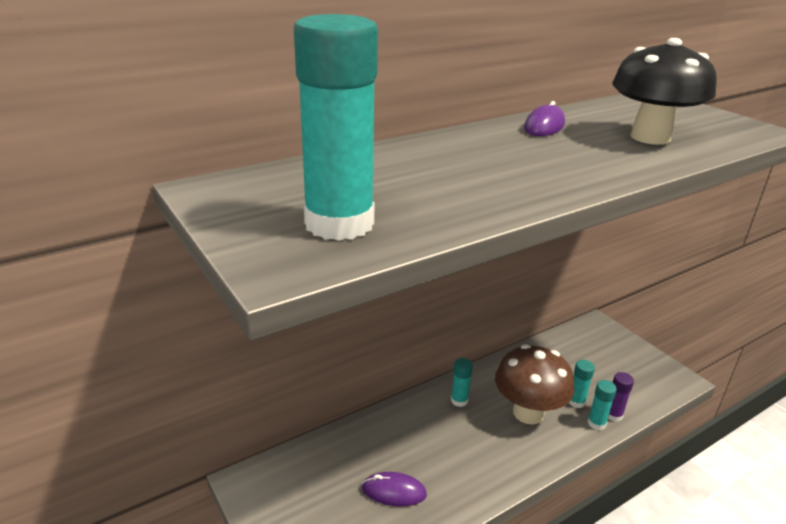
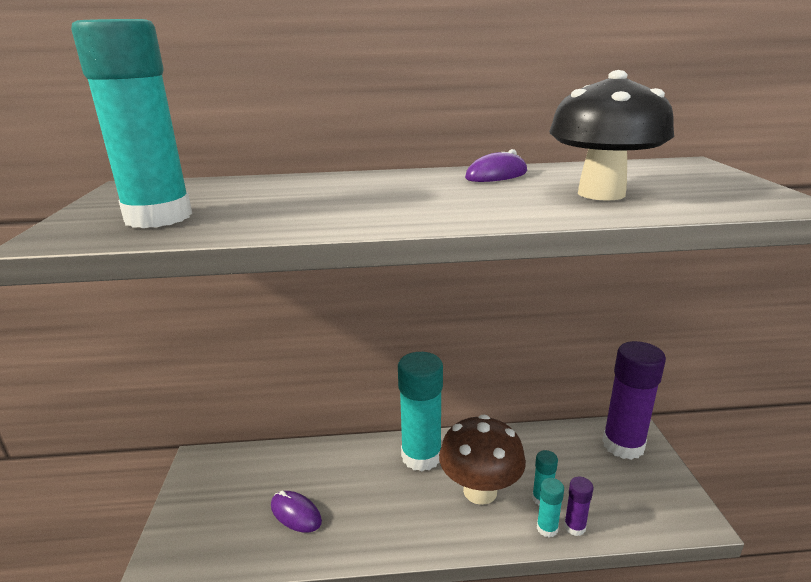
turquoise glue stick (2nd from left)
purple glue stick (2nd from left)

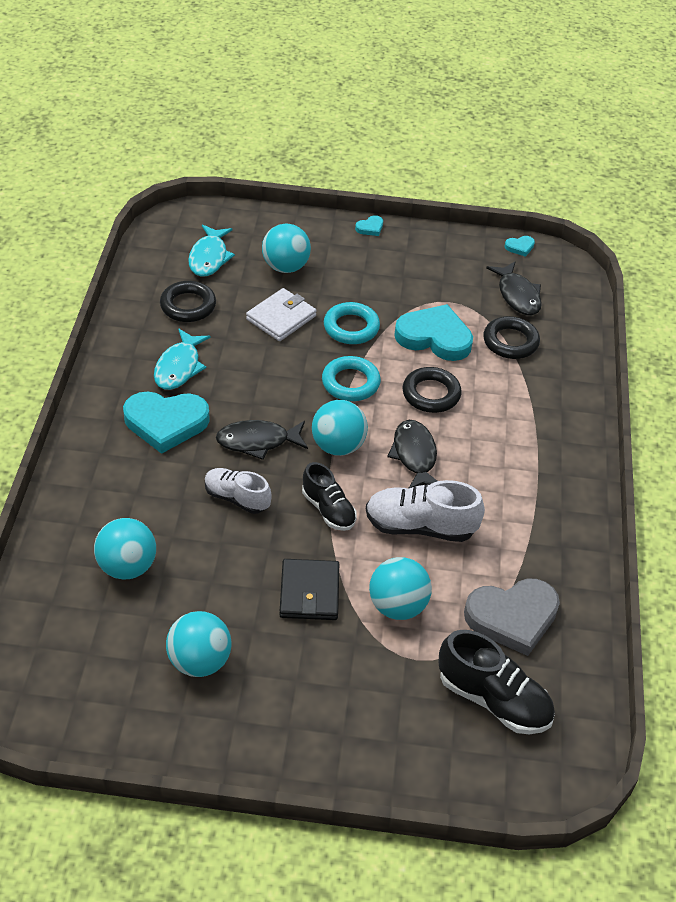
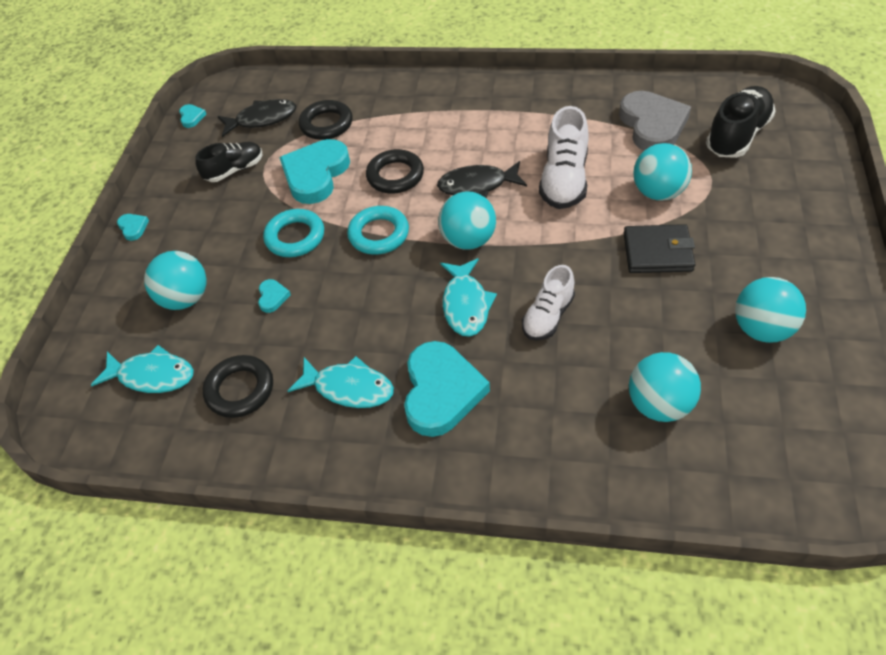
turquoise heart (3rd from left)
turquoise fish (3rd from left)
black shoe (1st from left)

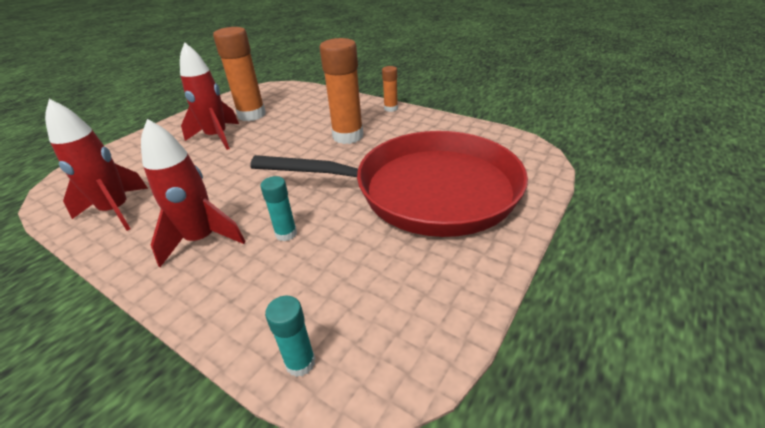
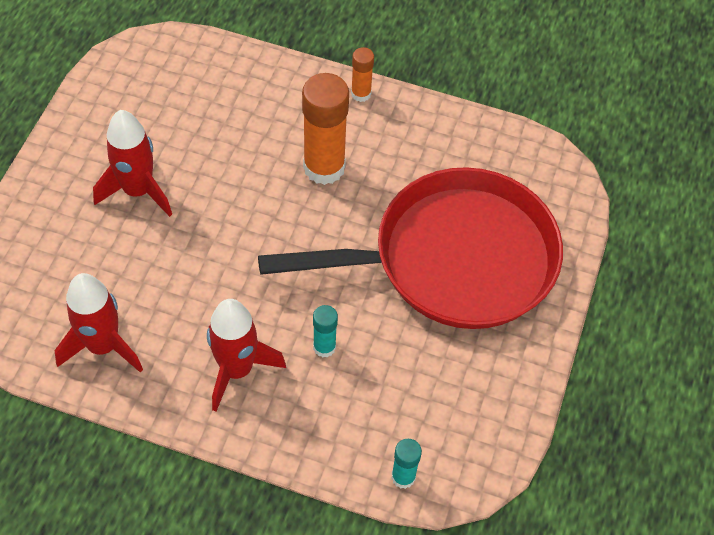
orange glue stick (1st from left in the first image)

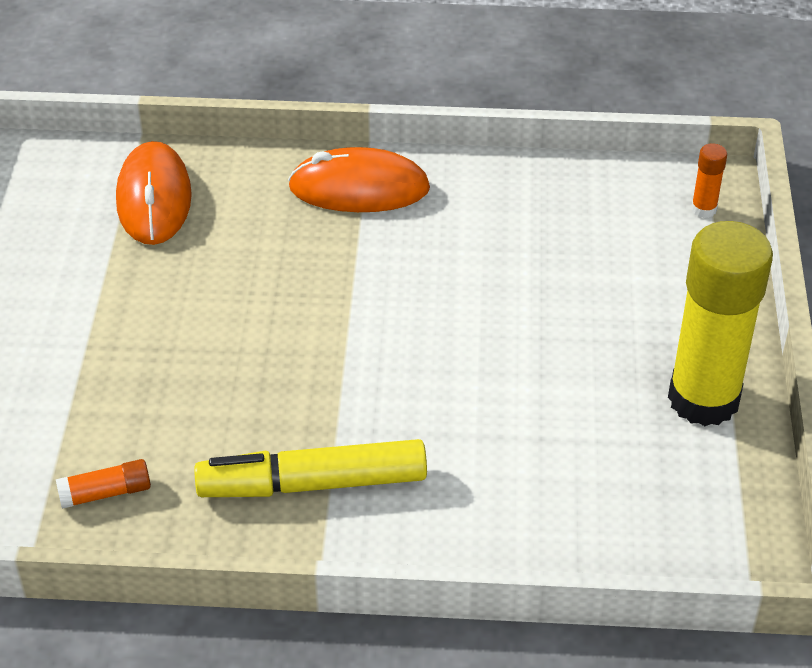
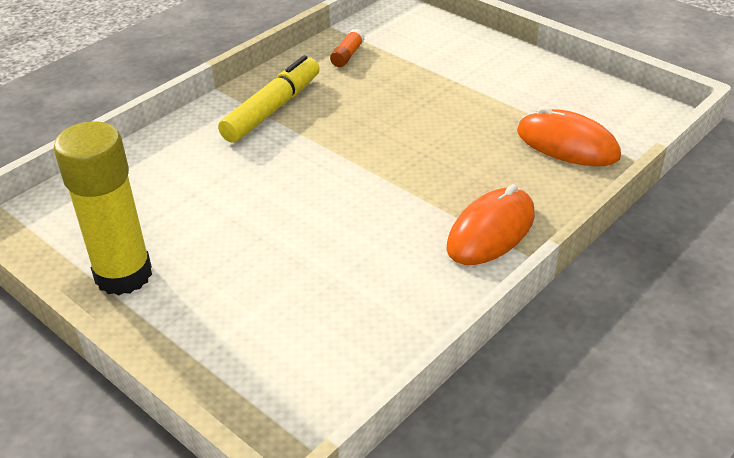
orange glue stick (2nd from left in the first image)

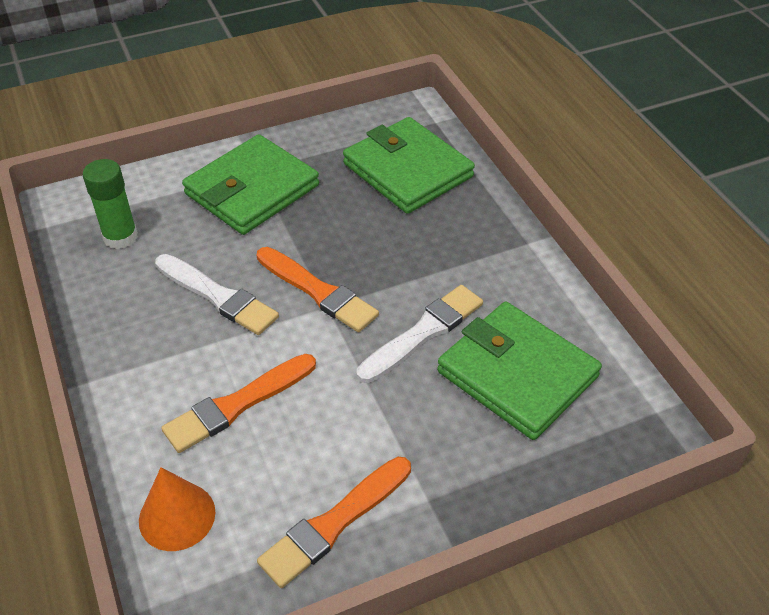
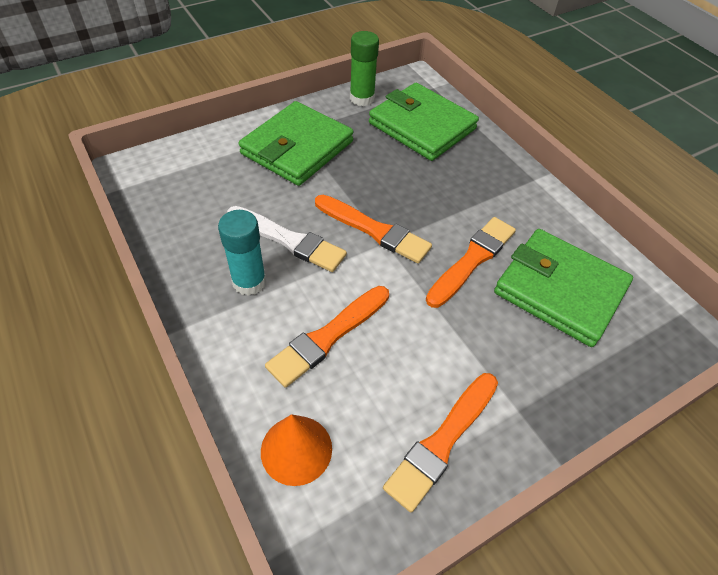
green glue stick
orange brush (4th from left)
turquoise glue stick

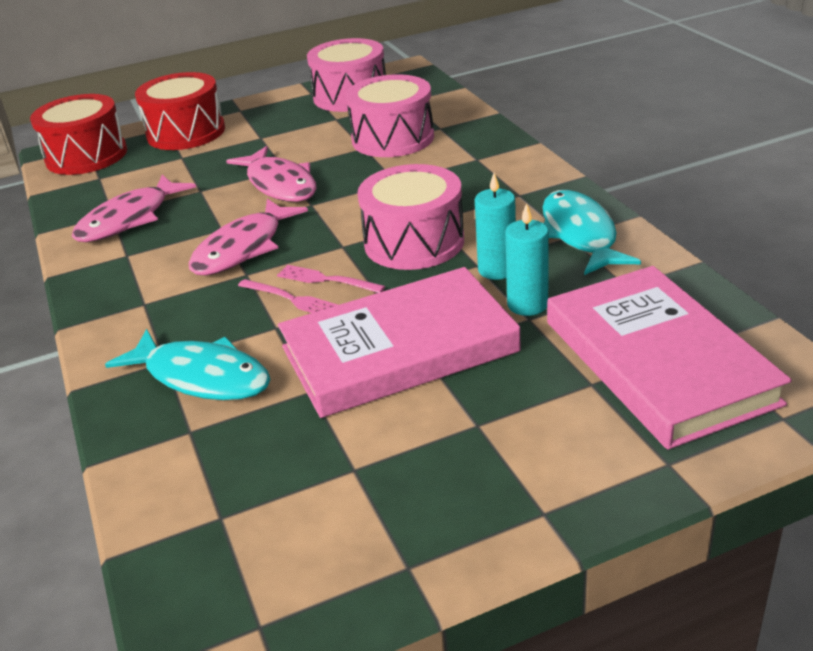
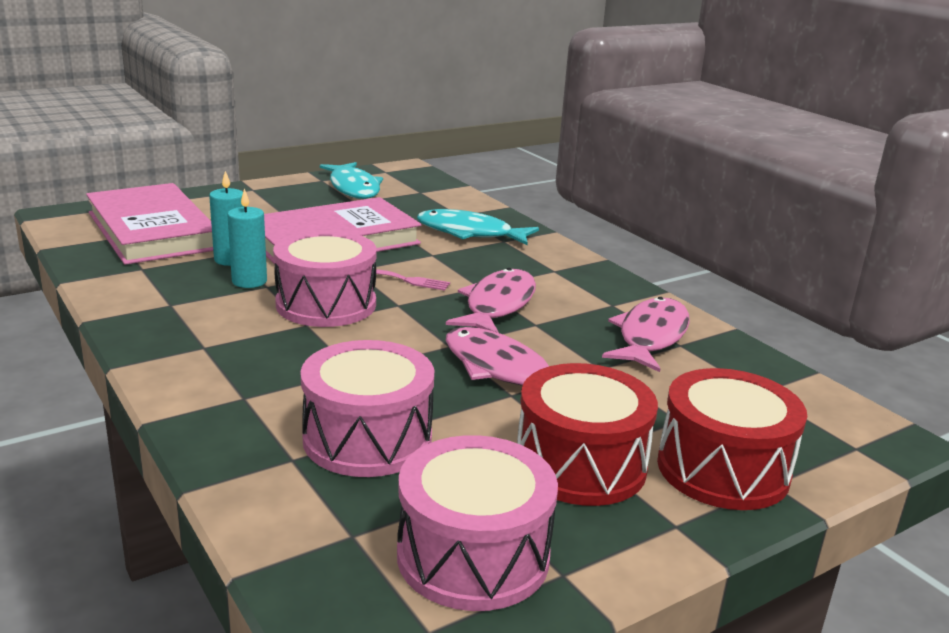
red drum (1st from left)
turquoise fish (1st from left)
pink fork (1st from left in the first image)

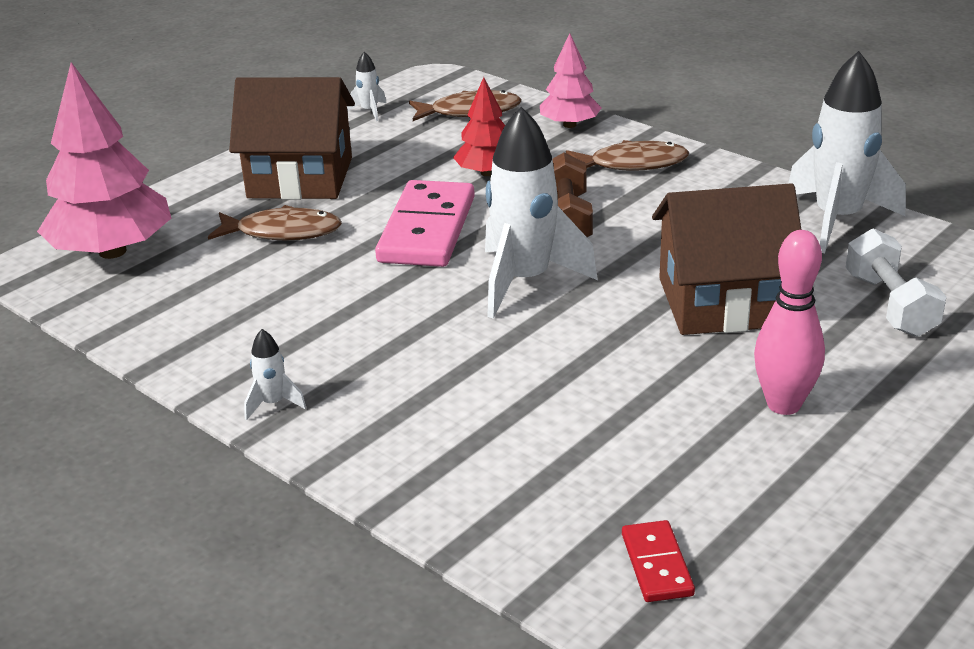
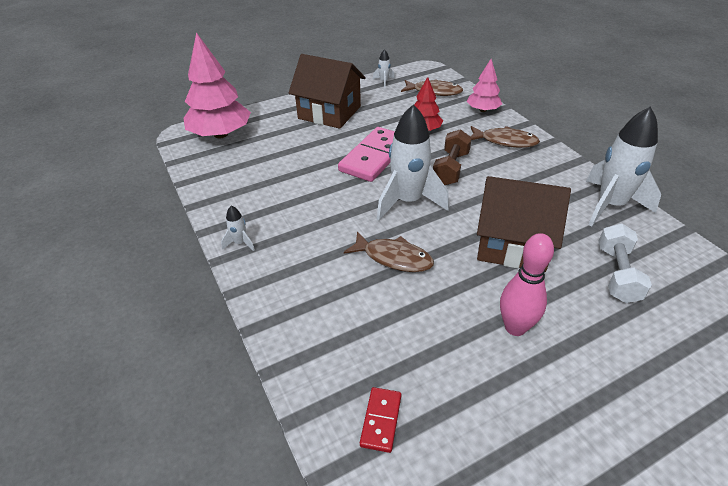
brown fish (1st from left)

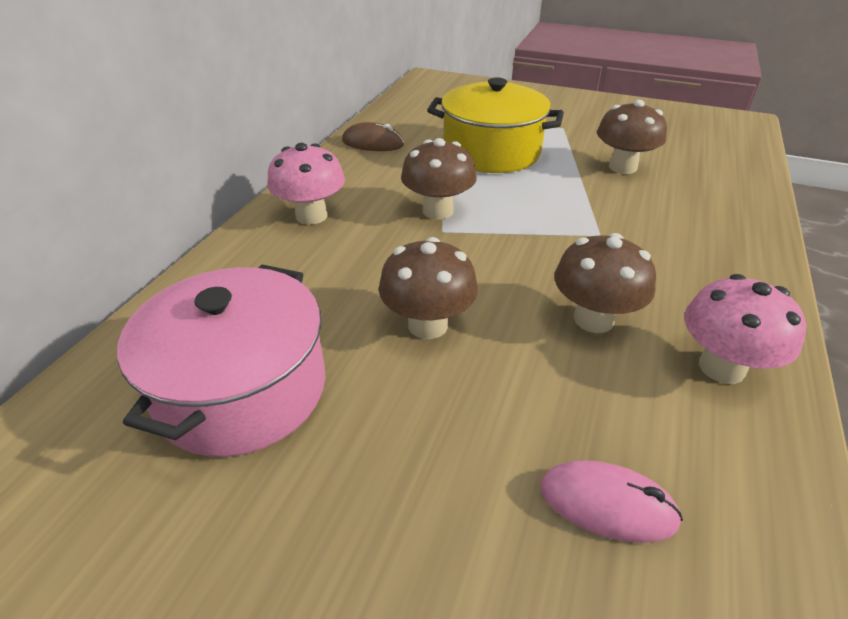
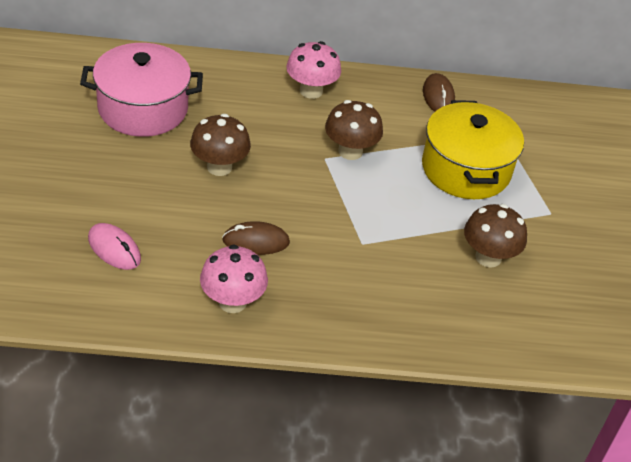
brown mouse (1st from left)
pink mouse

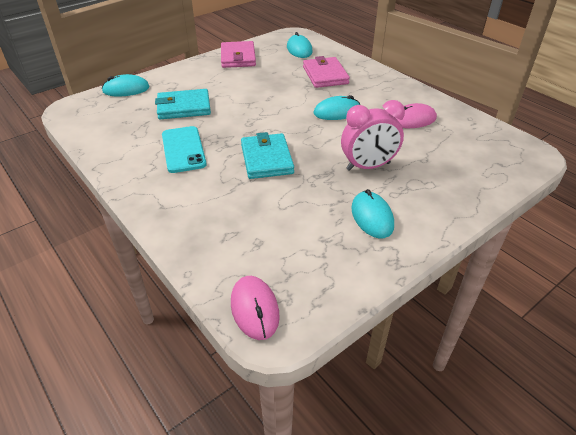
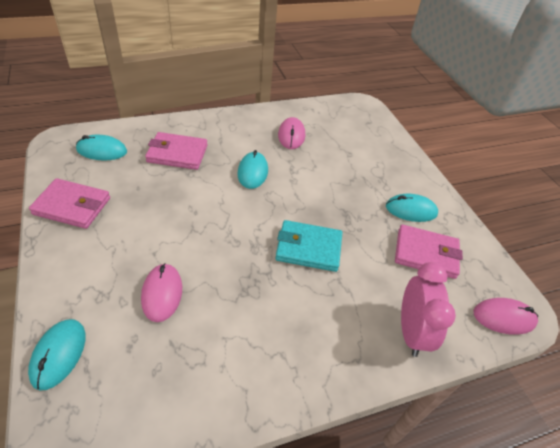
pink mouse (1st from left)
pink clock
turquoise phone
pink wallet (3rd from left)

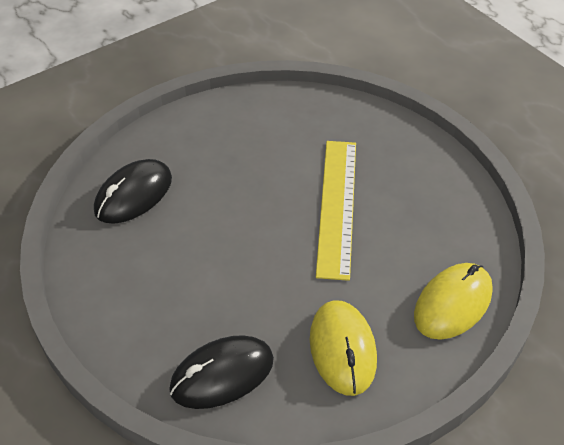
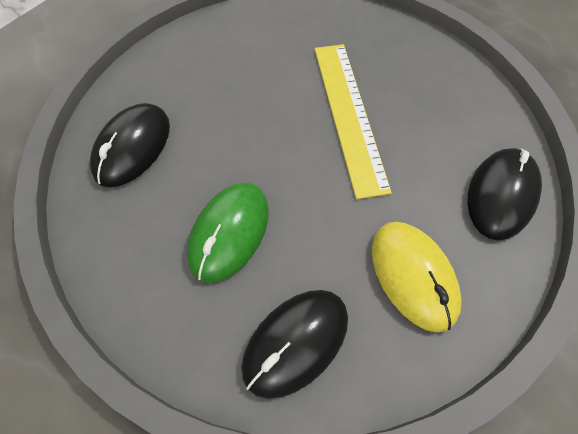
black mouse (3rd from left)
green mouse

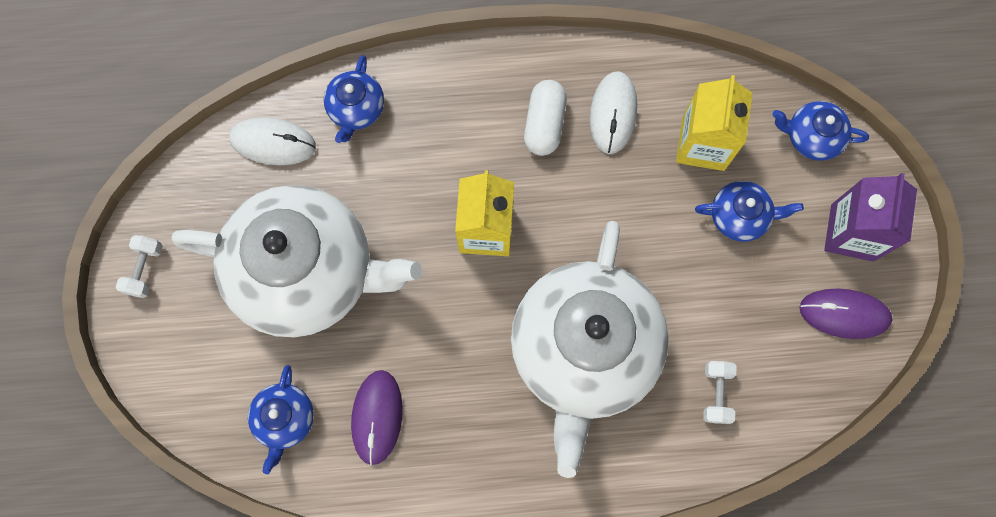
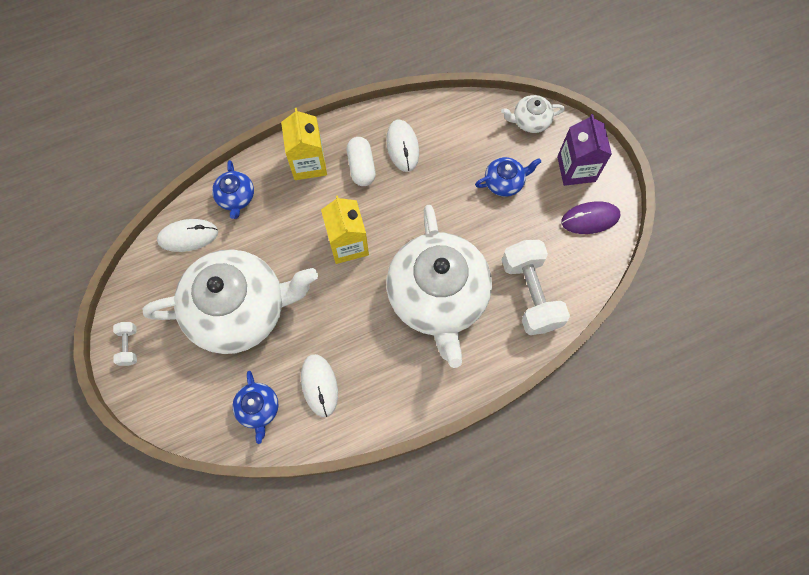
yellow carton (1st from left)
white teapot (3rd from left)
white dumbbell (2nd from left)
white mouse (2nd from left)

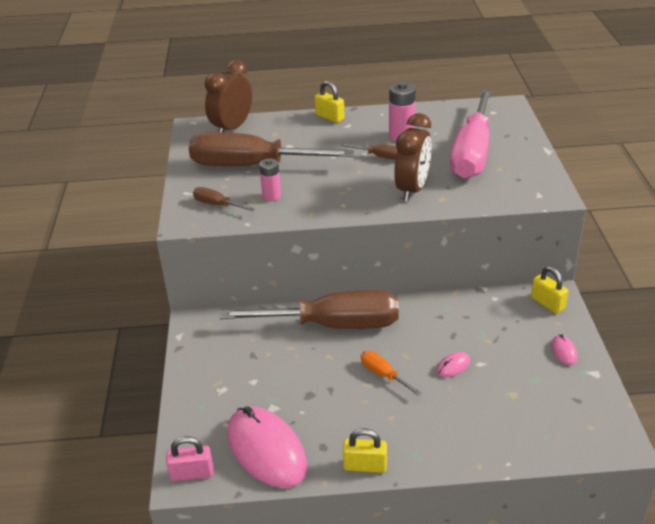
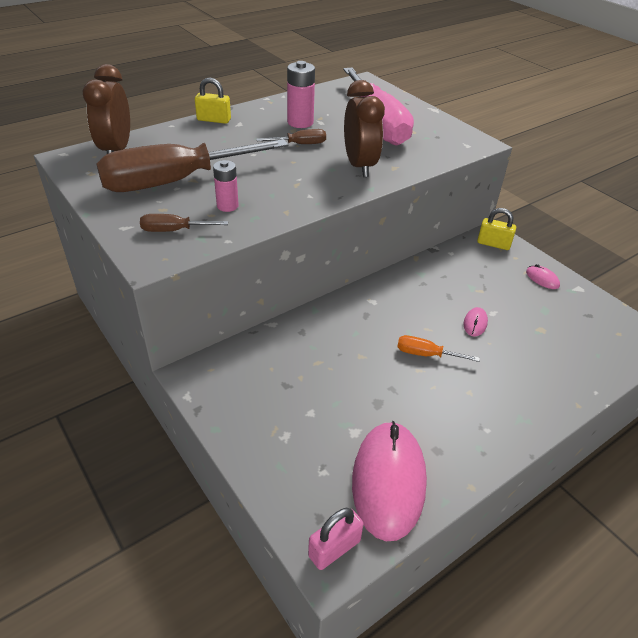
brown screwdriver (3rd from left in the first image)
pink mouse (1st from left)
yellow padlock (2nd from left in the first image)

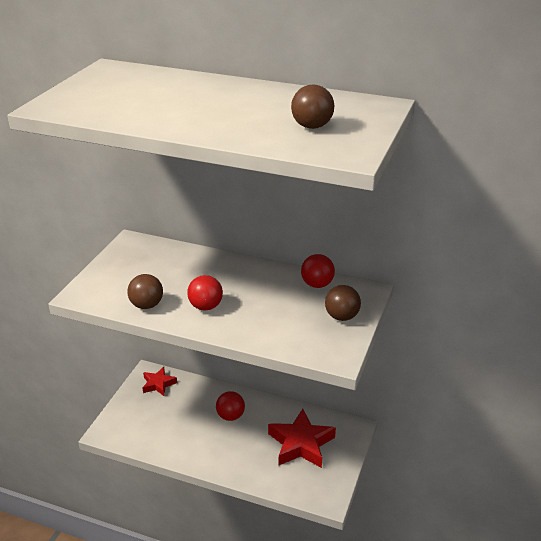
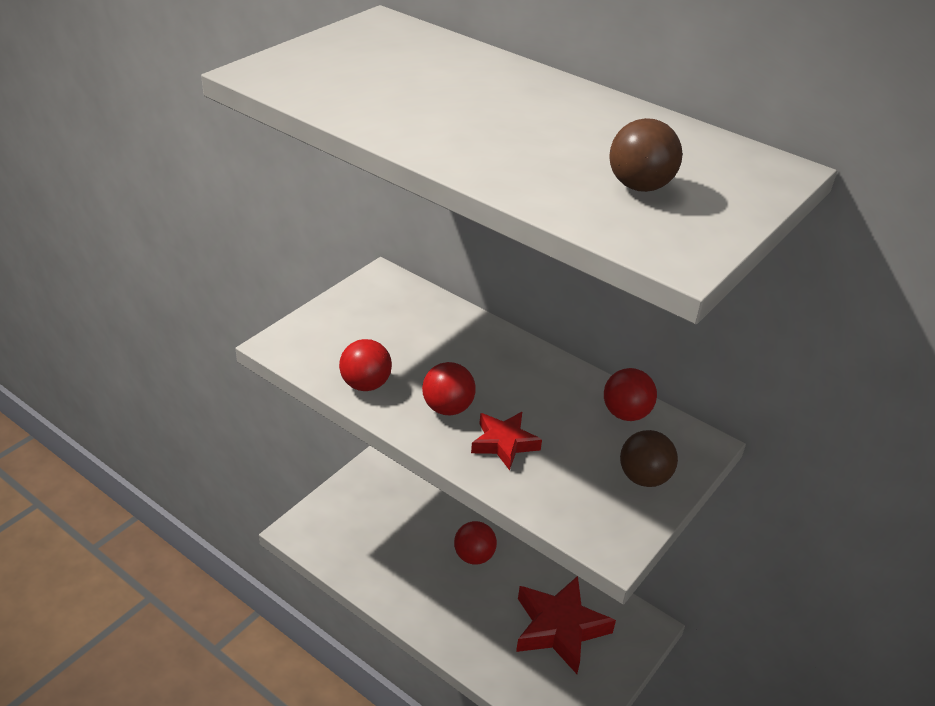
red ball (1st from left)
red star (1st from left)

